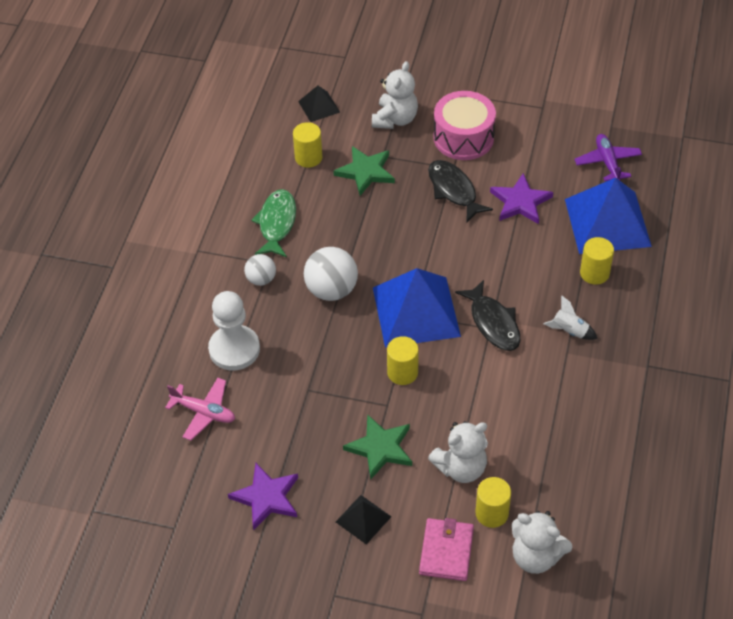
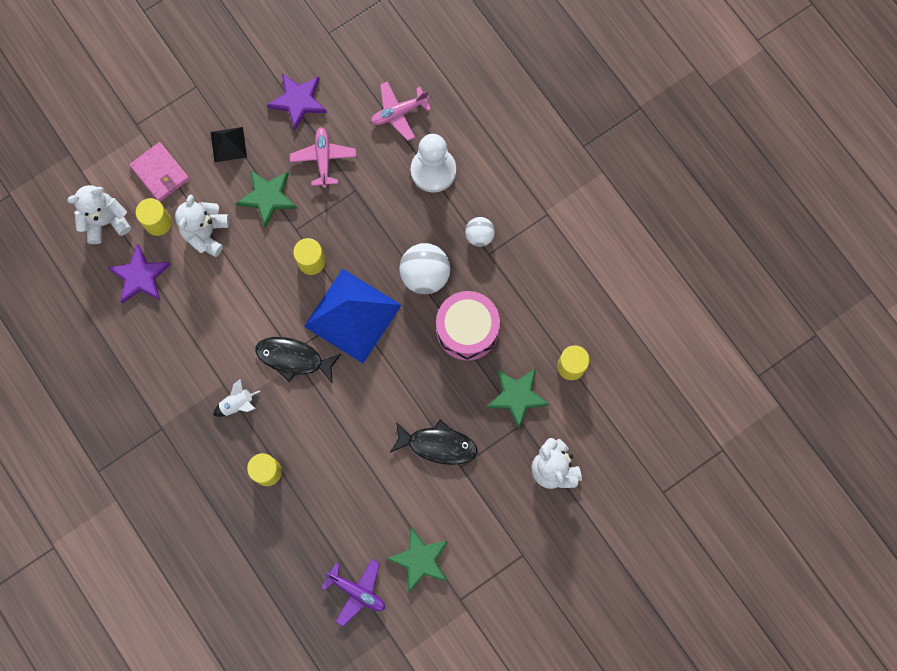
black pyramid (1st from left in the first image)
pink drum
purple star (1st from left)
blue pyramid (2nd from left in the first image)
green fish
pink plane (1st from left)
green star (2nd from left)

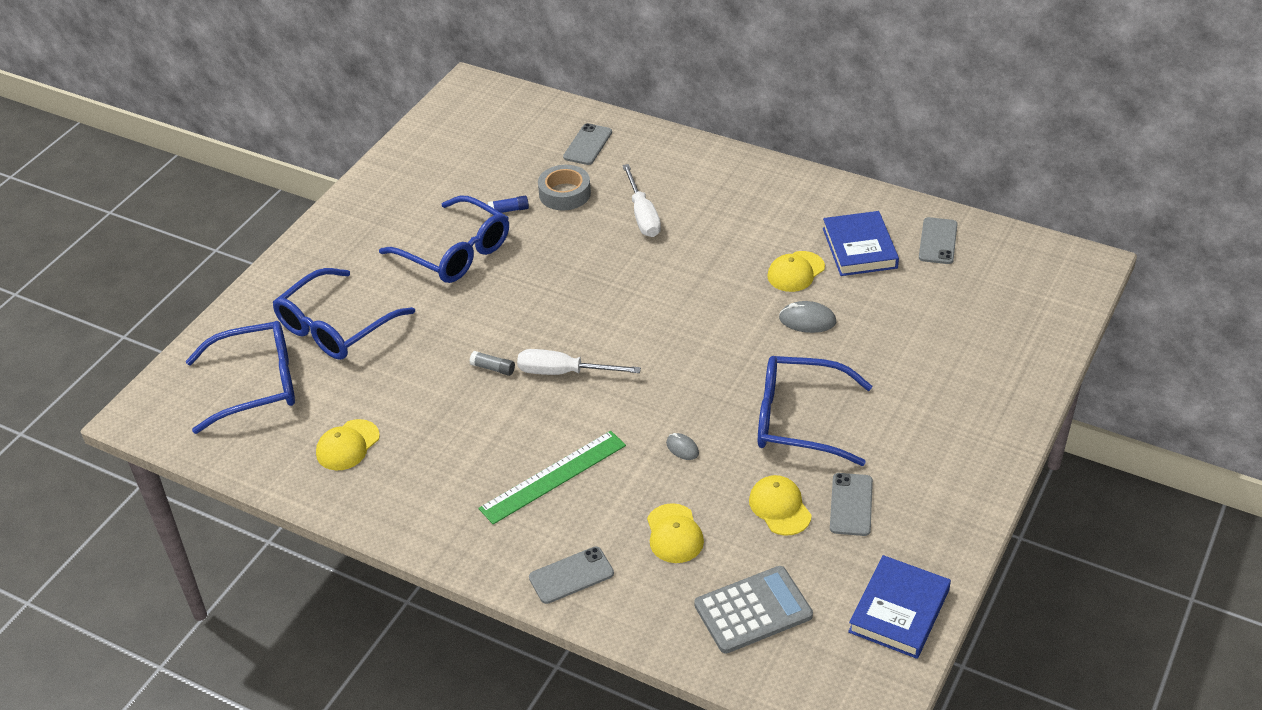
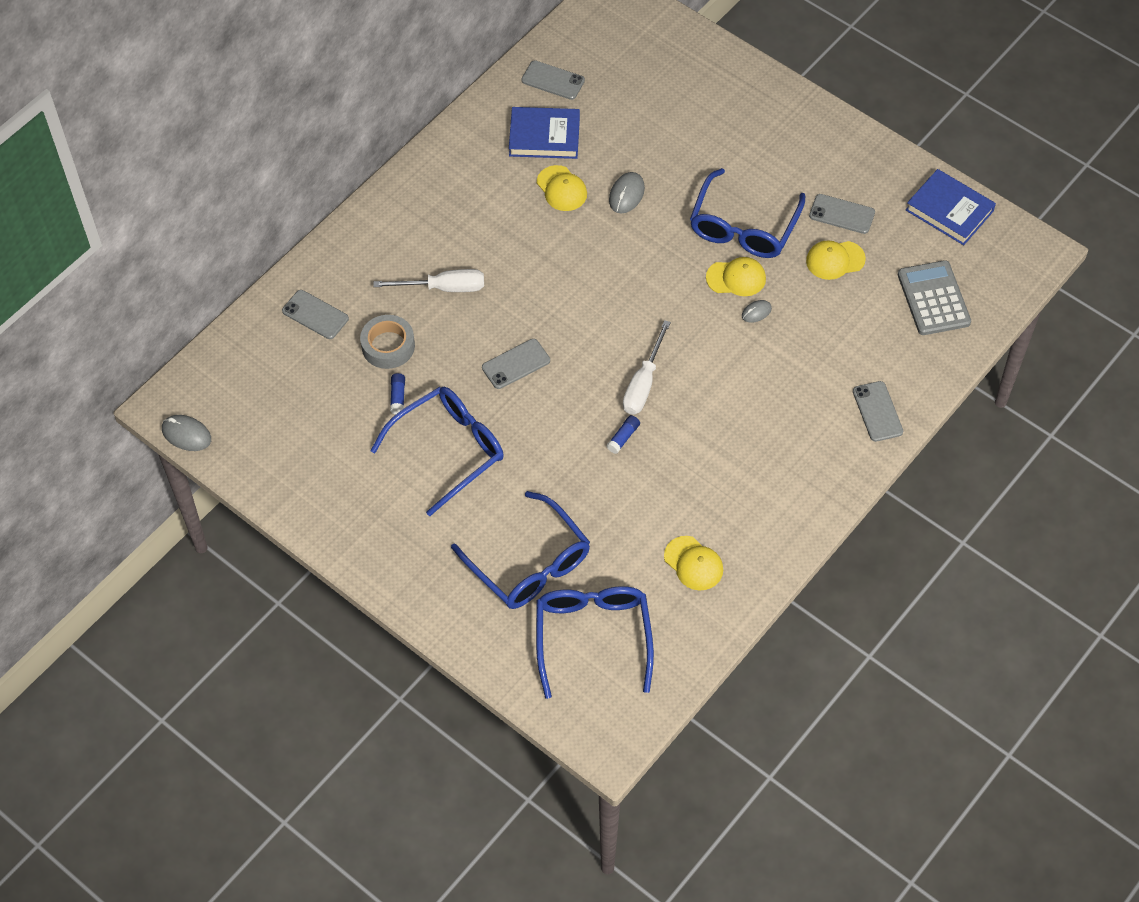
blue glue stick (2nd from left)
green ruler
yellow cap (3rd from left)
grey phone (2nd from left)
grey mouse (1st from left)

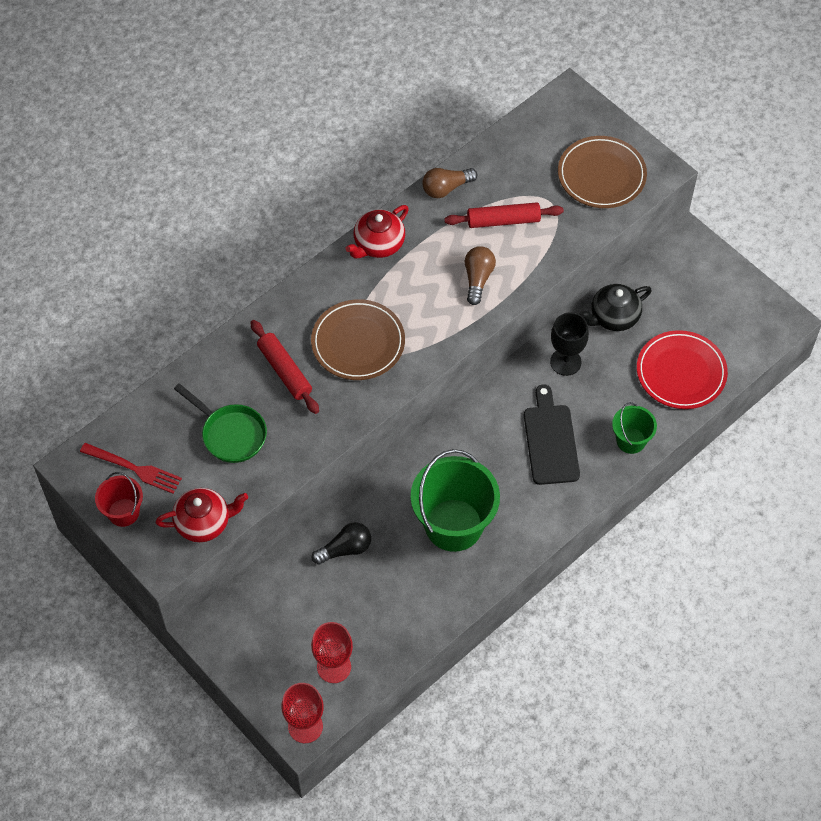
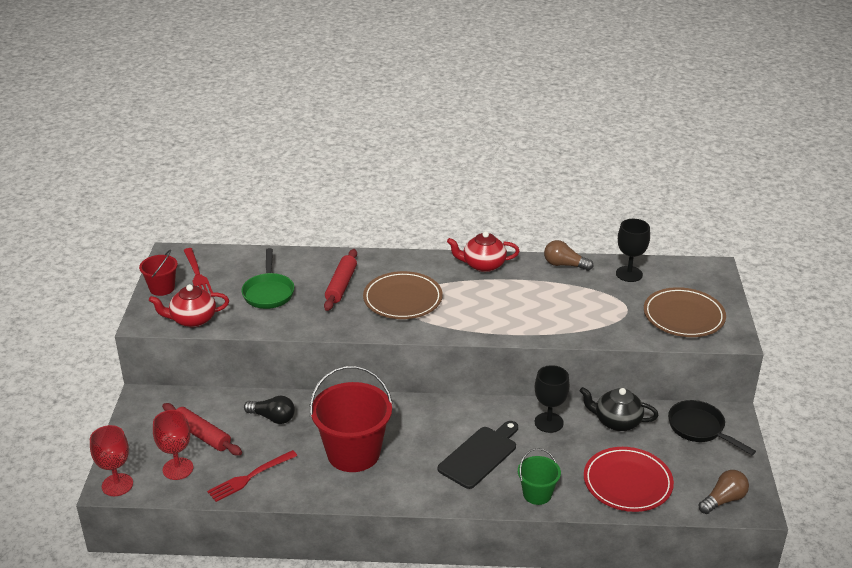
red rolling pin (1st from left)
brown light bulb (2nd from left)
red bucket (2nd from left)
red teapot (1st from left)
black goblet (2nd from left)
black pan
red fork (2nd from left)

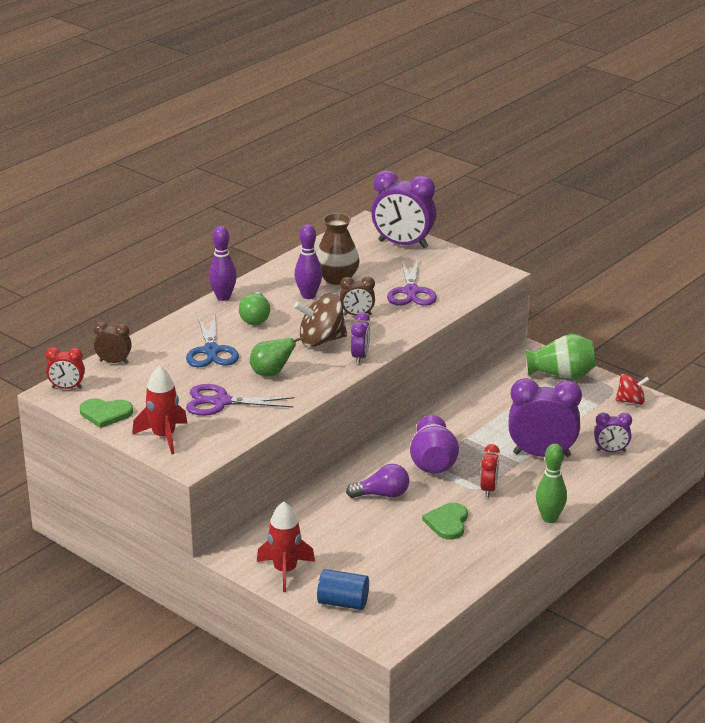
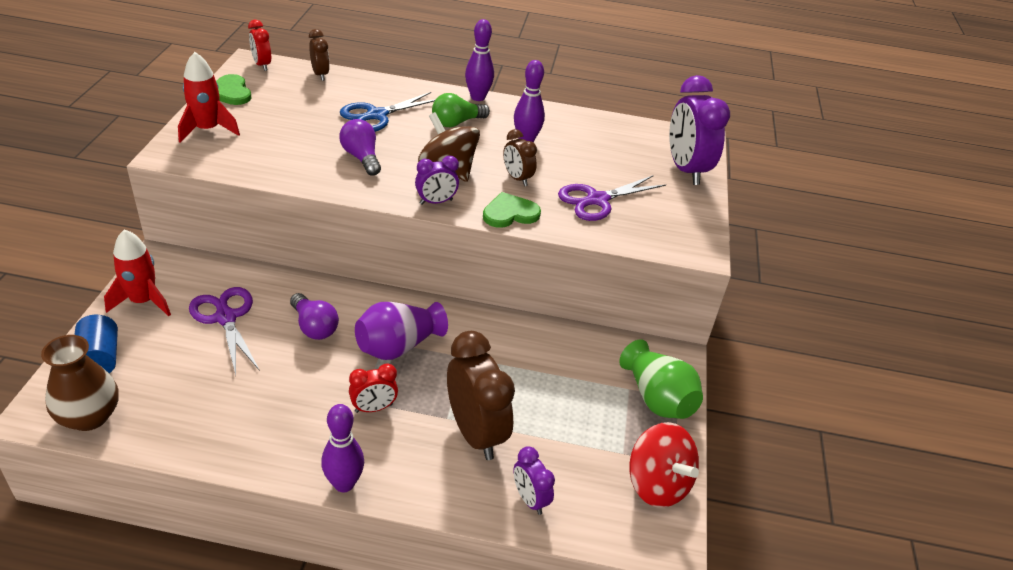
brown vase
purple light bulb (2nd from left)
red spinning top
brown clock (2nd from left)
purple scissors (1st from left)
purple bowling pin (1st from left)
green heart (2nd from left)

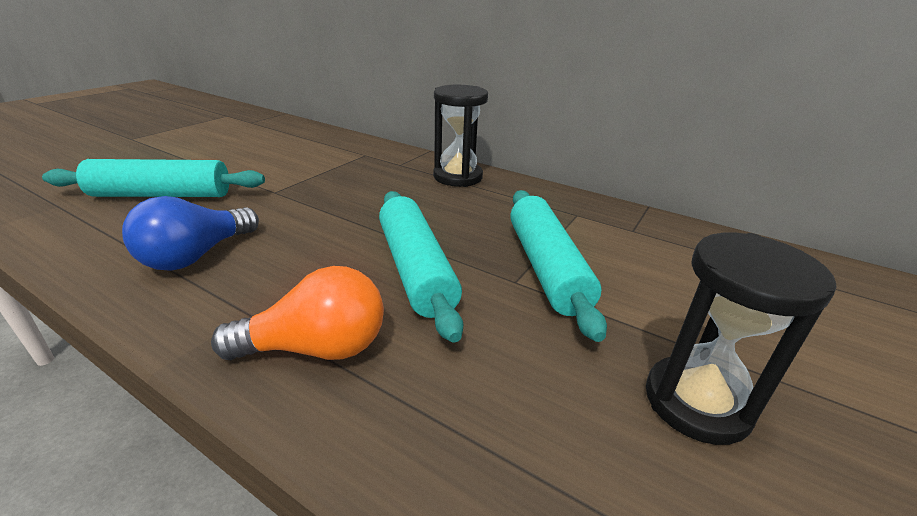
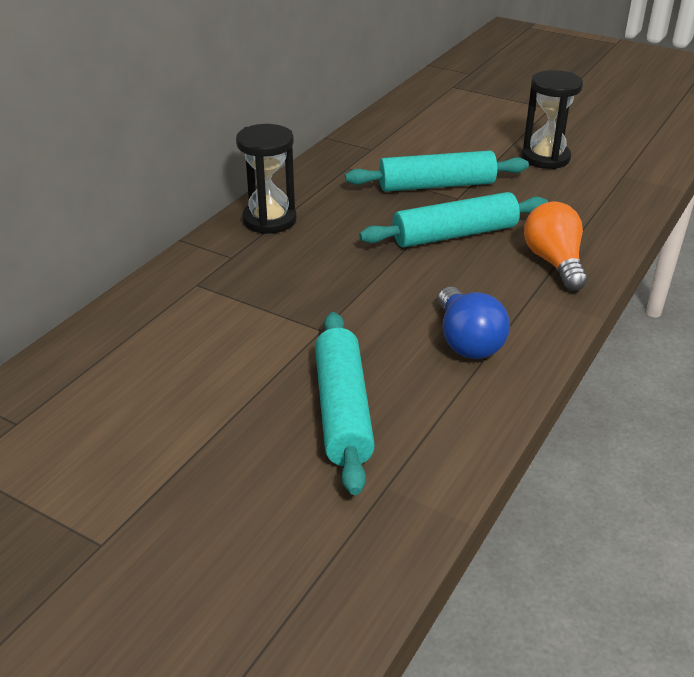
blue light bulb

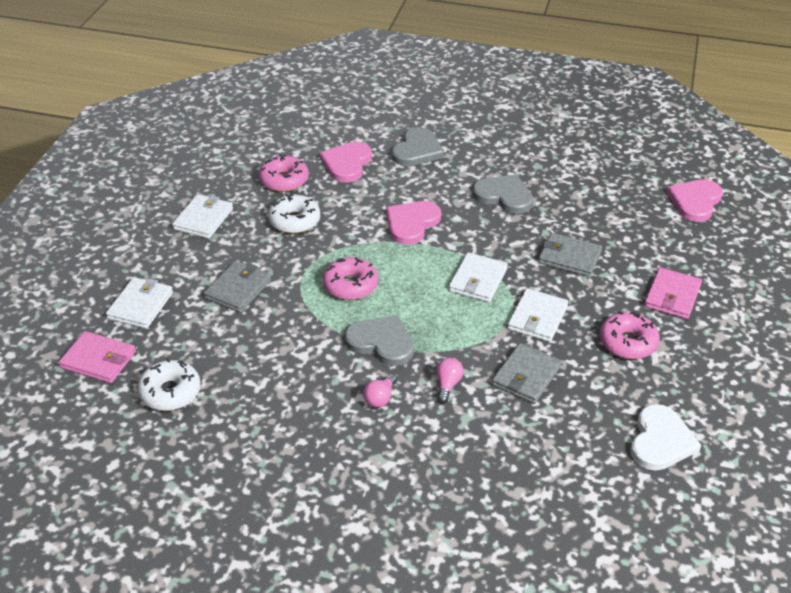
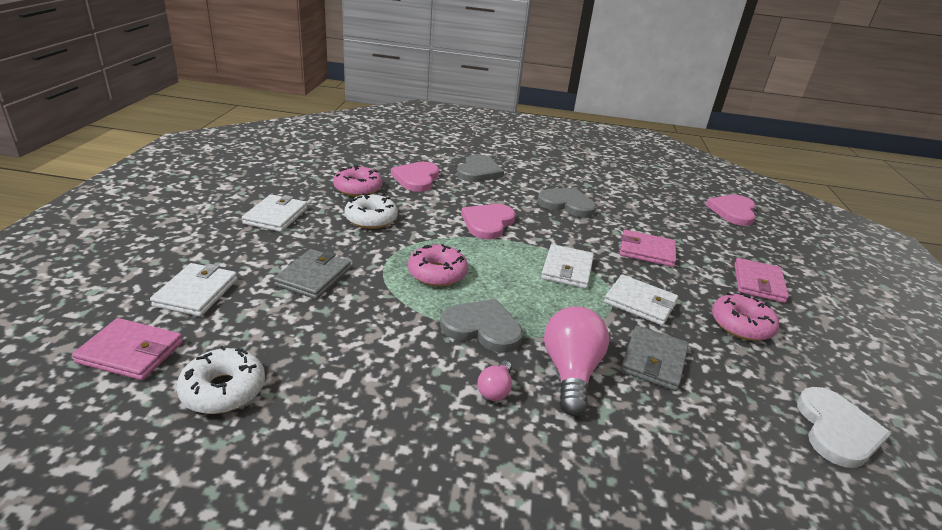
pink wallet (2nd from left)
white wallet (4th from left)
pink light bulb (2nd from left)

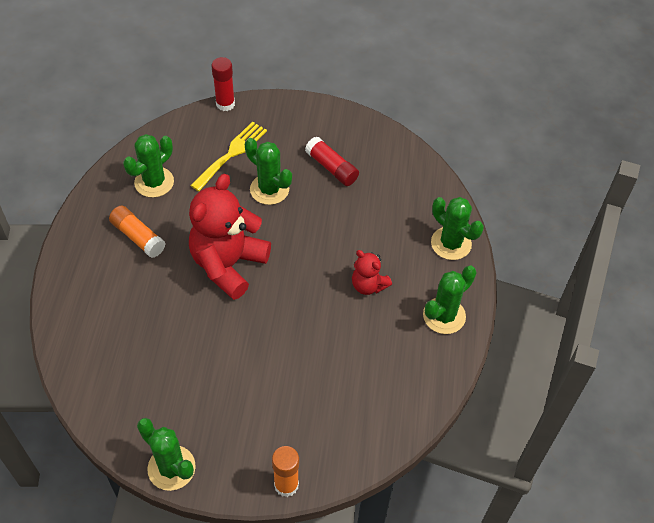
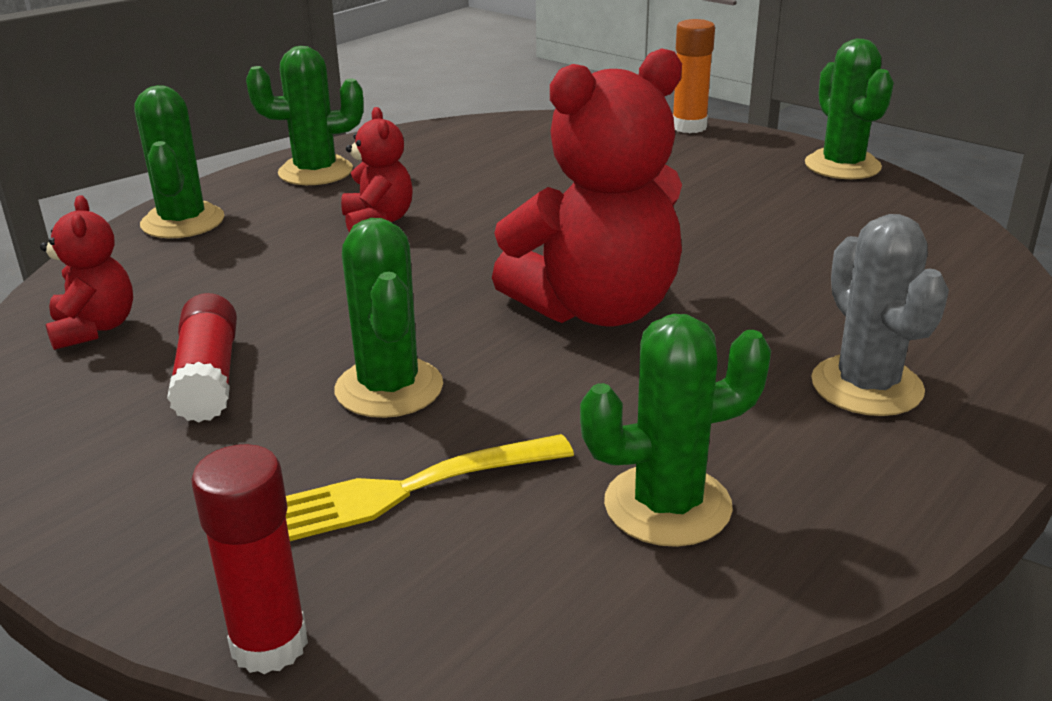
orange glue stick (1st from left in the first image)
red teddy bear (1st from left)
grey cactus

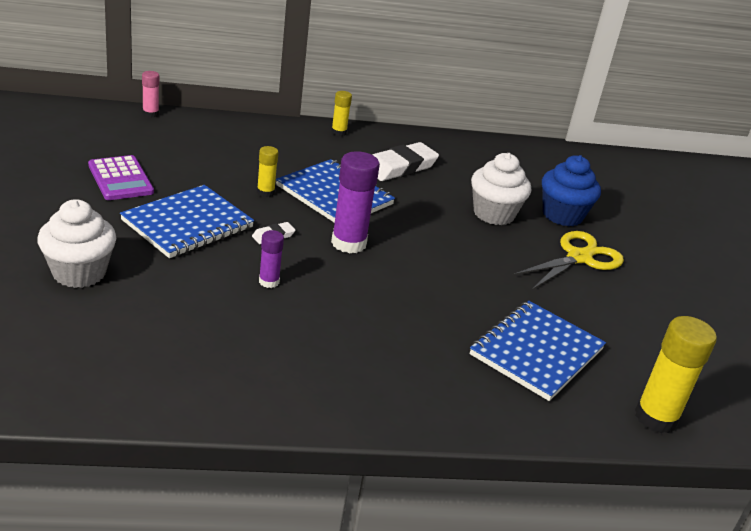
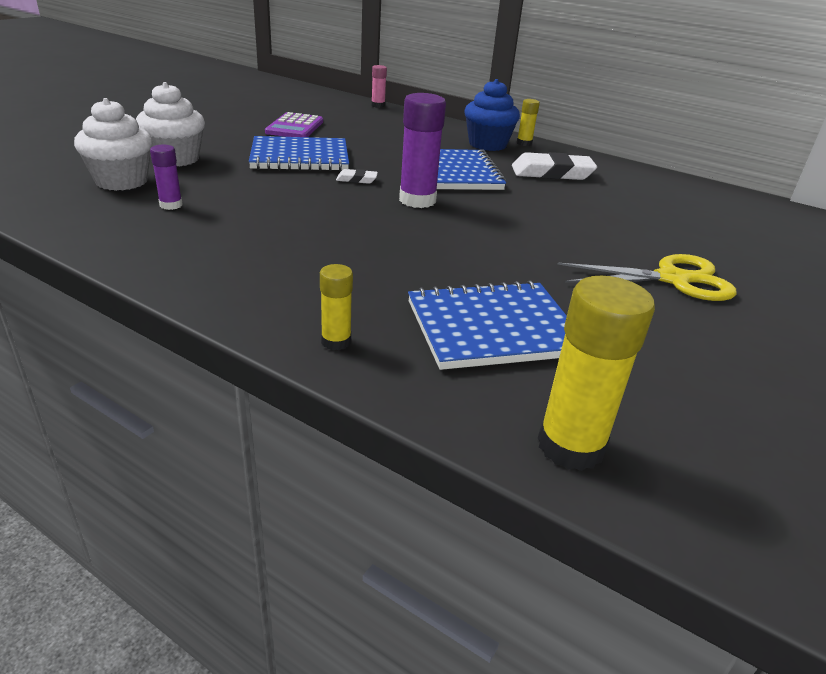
yellow glue stick (1st from left)
white cupcake (1st from left)
blue cupcake
purple glue stick (1st from left)

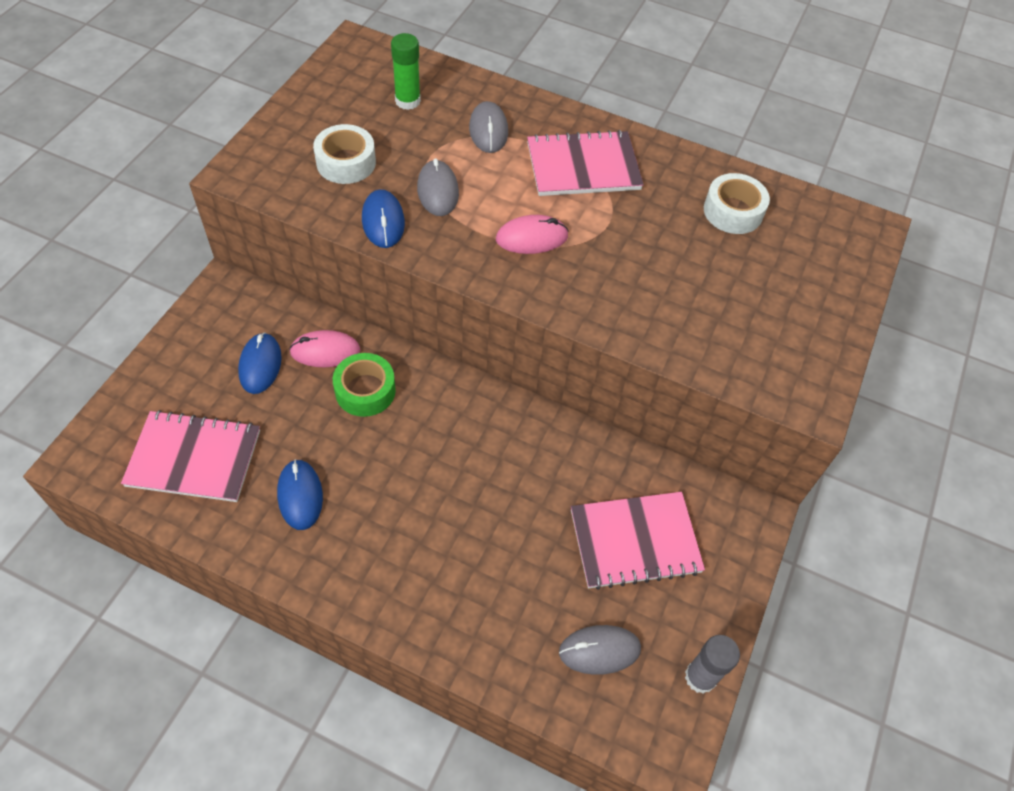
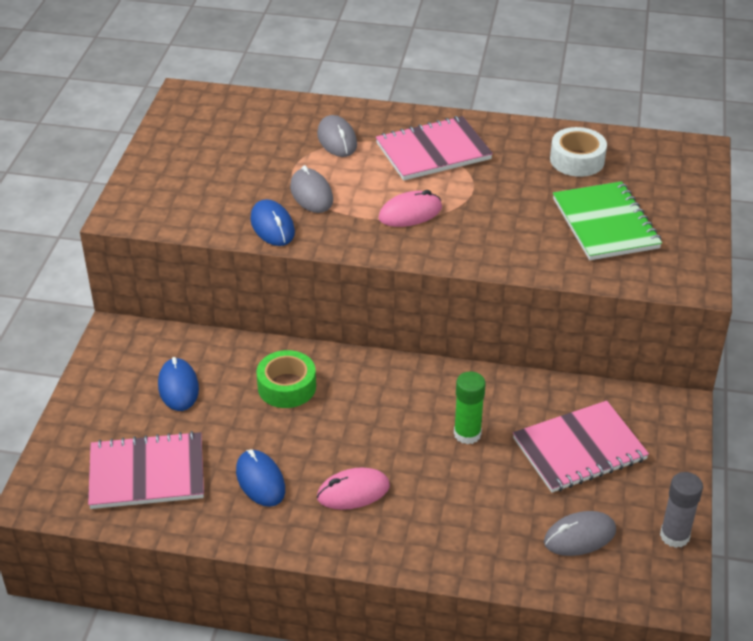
green glue stick
white tape (1st from left in the first image)
pink mouse (1st from left)
green notebook

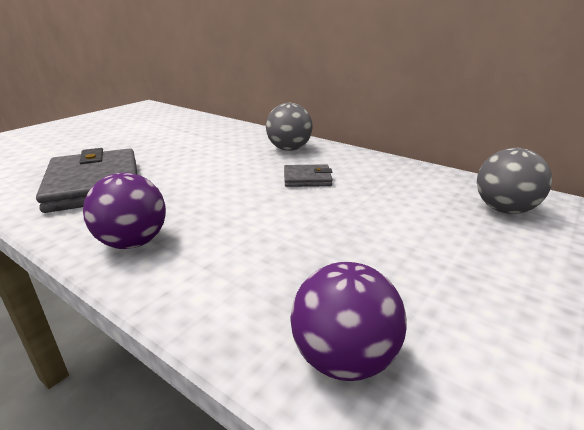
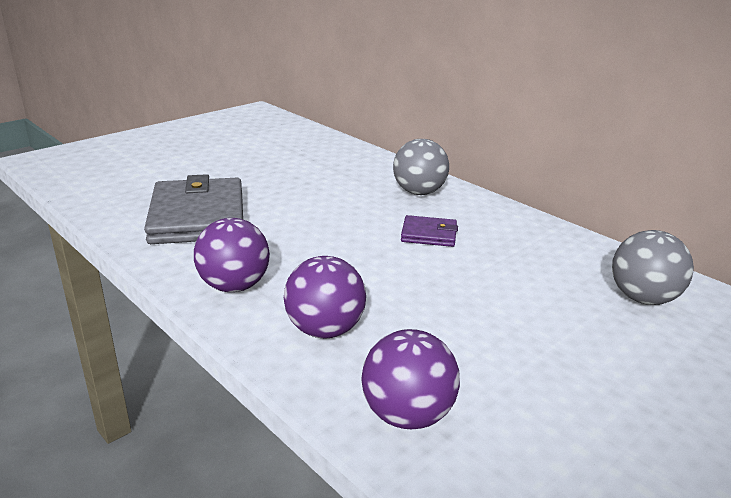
purple wallet
purple ball (2nd from left)

